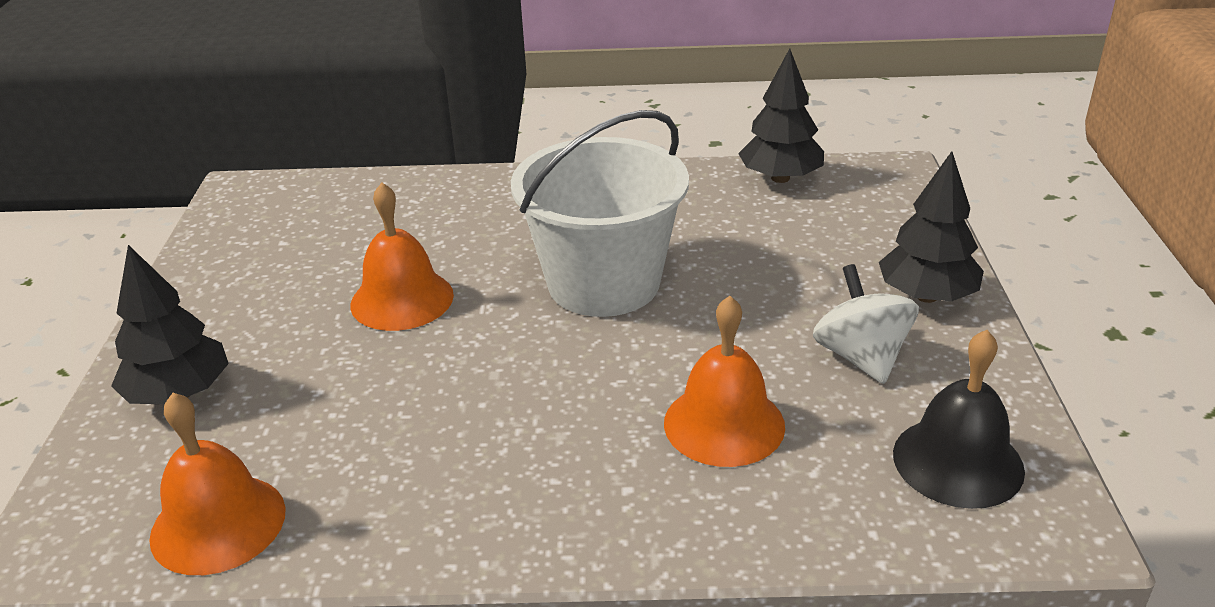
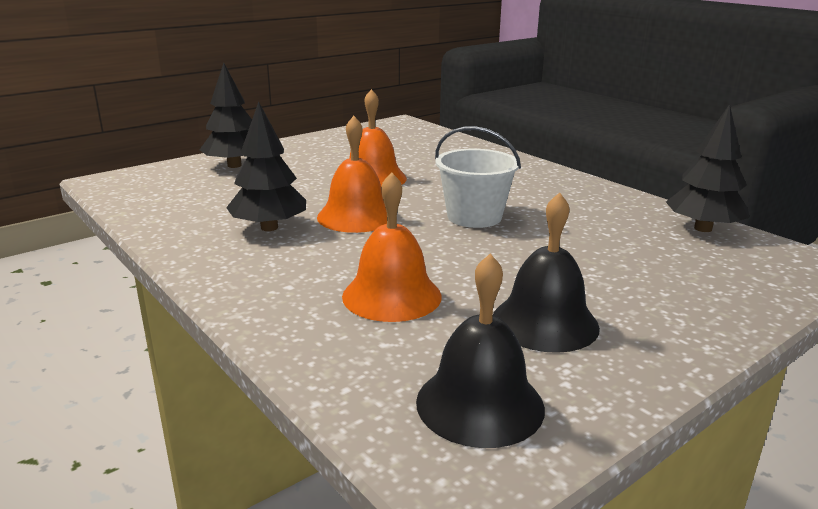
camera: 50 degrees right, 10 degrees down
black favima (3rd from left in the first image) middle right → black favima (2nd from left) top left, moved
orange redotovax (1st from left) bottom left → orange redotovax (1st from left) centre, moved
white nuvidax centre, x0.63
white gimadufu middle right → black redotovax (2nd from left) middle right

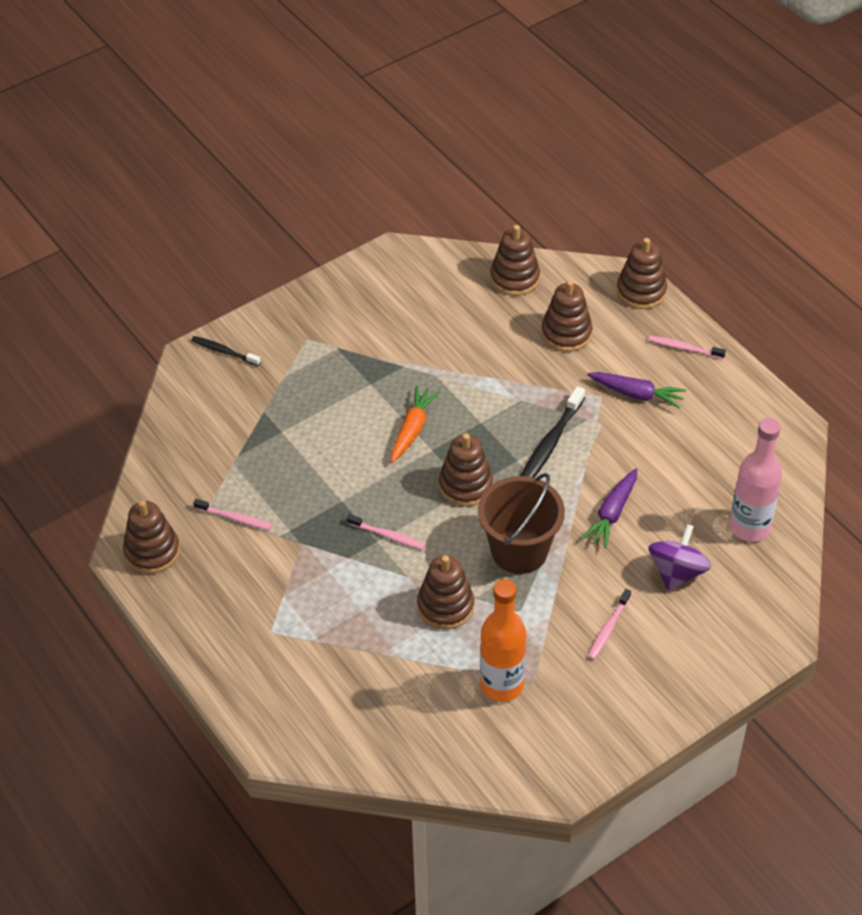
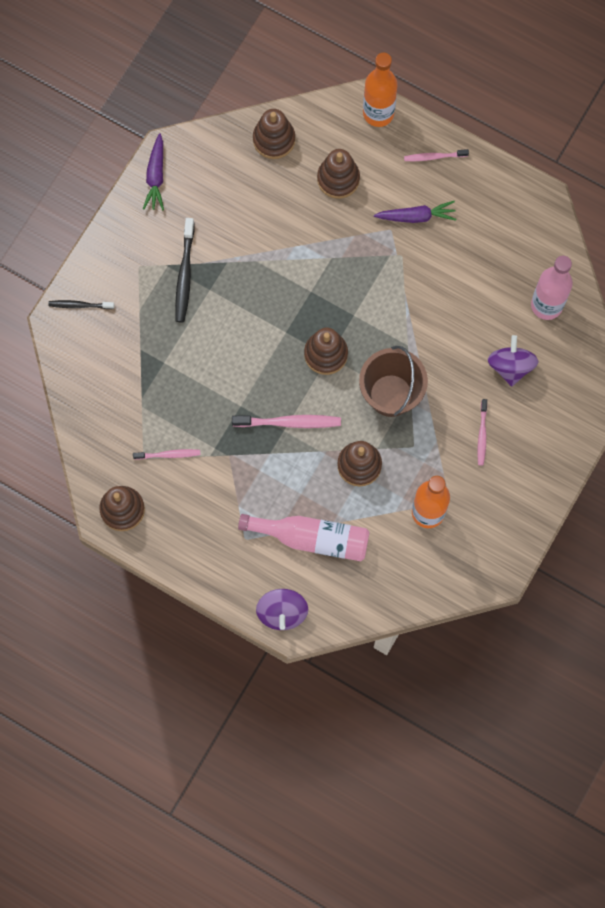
camera: 25 degrees left, 25 degrees up
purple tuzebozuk (1st from left) middle right → purple tuzebozuk (1st from left) top left, moved
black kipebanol (2nd from left) centre → black kipebanol (2nd from left) top left, moved
pink kipebanol (2nd from left) centre, x1.63
- → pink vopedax (1st from left) centre
- → purple gimadufu (1st from left) bottom centre
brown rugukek (6th from left) top right → orange vopedax (1st from left) top centre
orange tuzebozuk centre → -

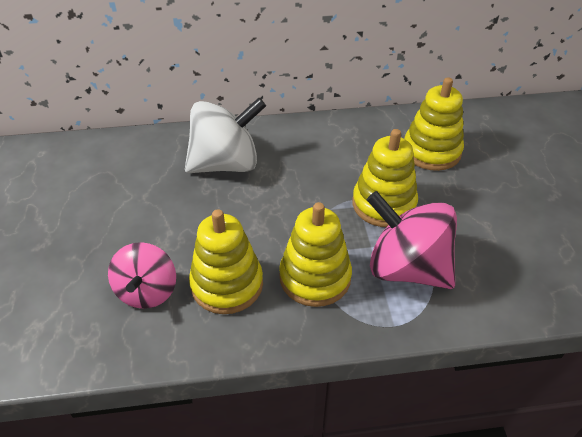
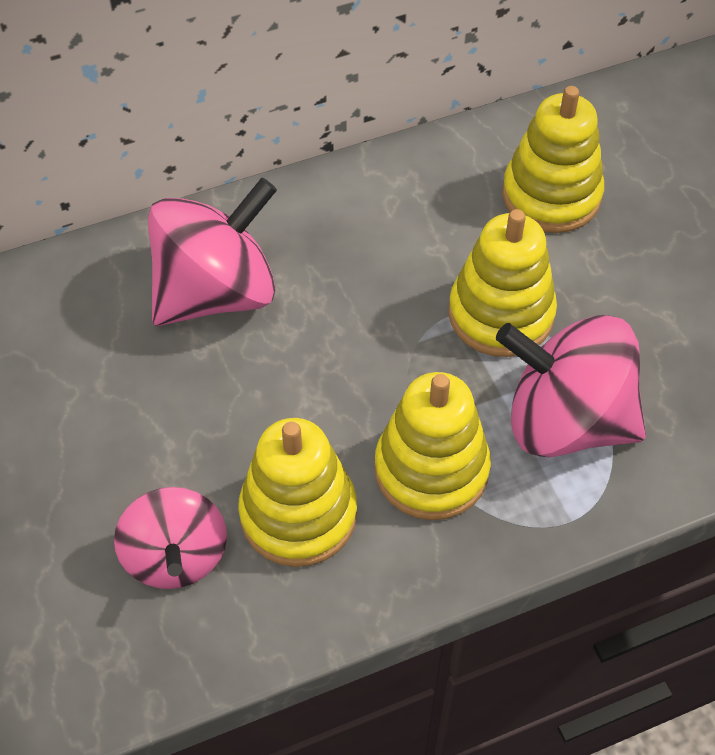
camera: 15 degrees left, 10 degrees up
white gimadufu top centre → pink gimadufu (2nd from left) middle left

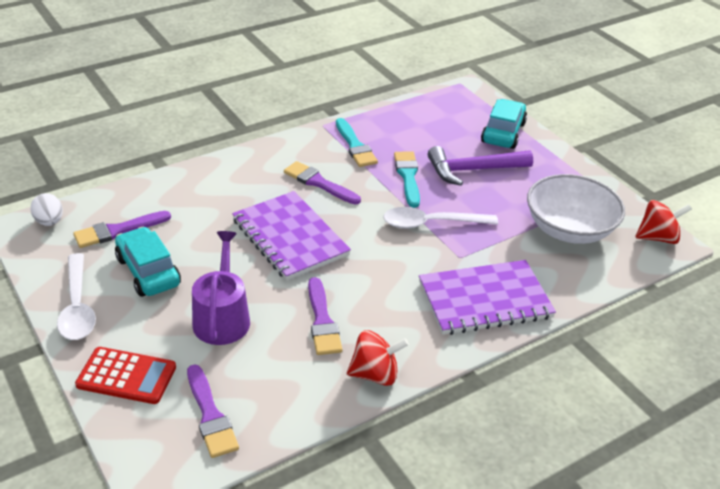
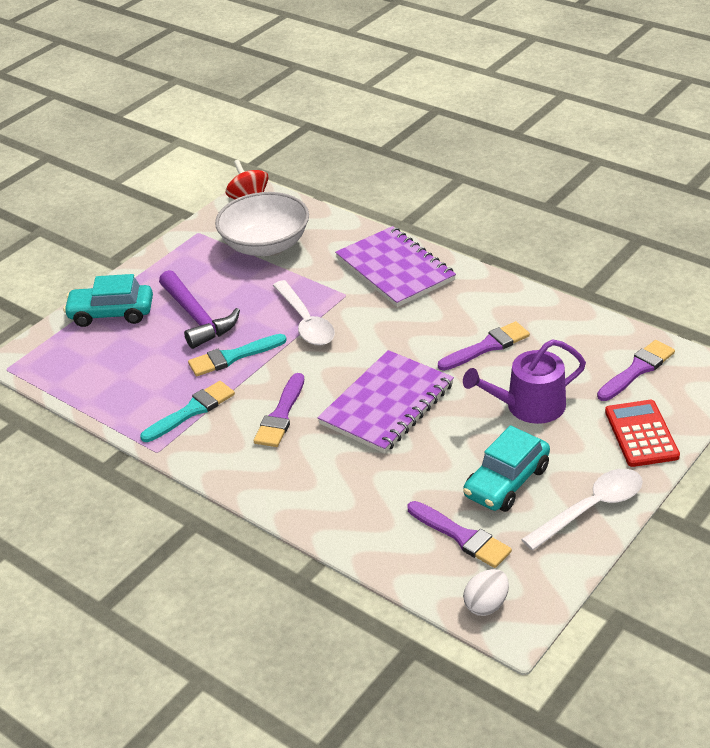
camera: 105 degrees left, 0 degrees up
red gimadufu (1st from left) bottom centre → -

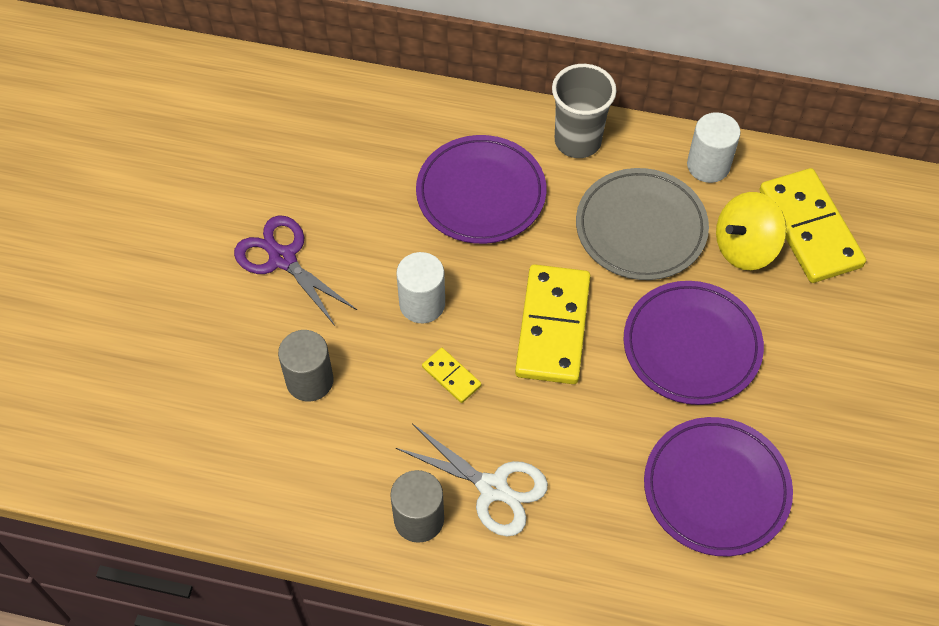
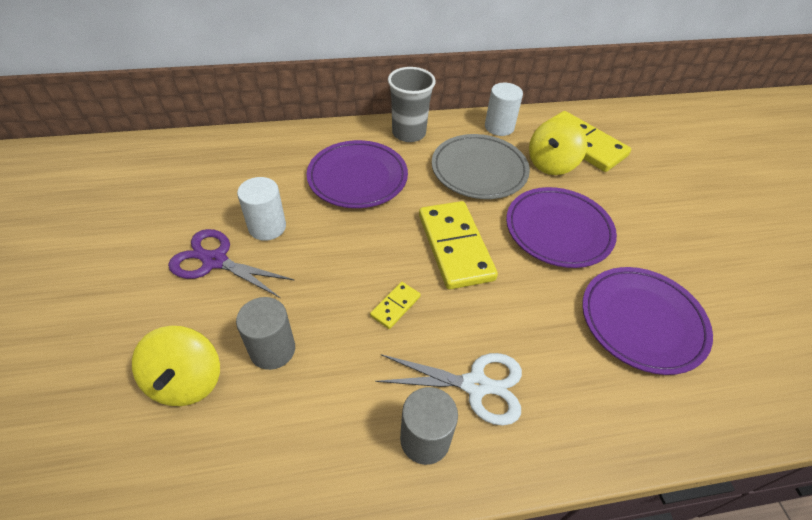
camera: 25 degrees left, 10 degrees down
- → yellow gimadufu (1st from left) bottom left
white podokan (1st from left) centre → white podokan (1st from left) middle left, moved
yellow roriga (1st from left) centre, 75 degrees counterclockwise

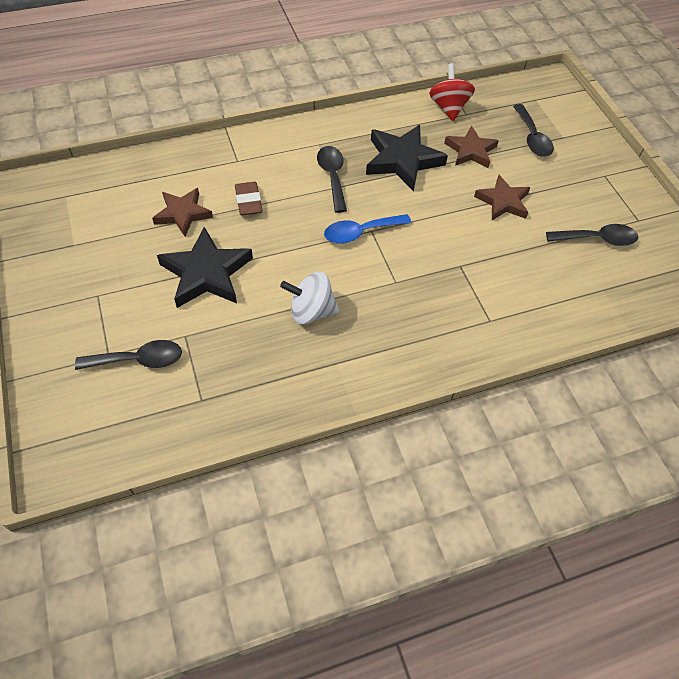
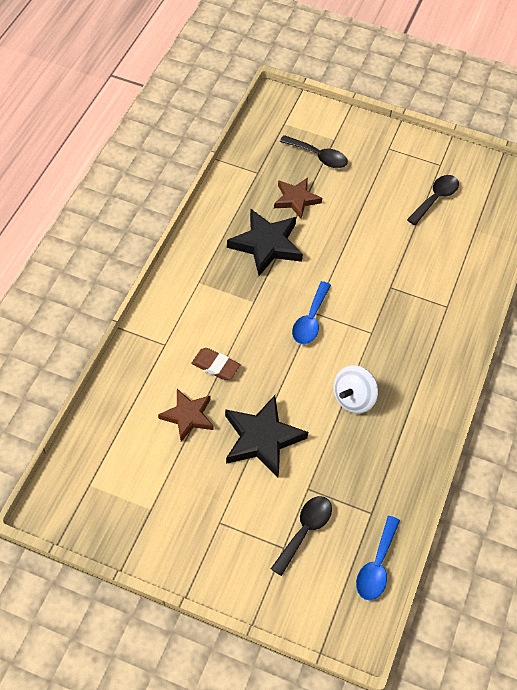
camera: 50 degrees left, 0 degrees up
- → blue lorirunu (2nd from left) bottom right
black lorirunu (2nd from left) top centre → -
red gimadufu top centre → -
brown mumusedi (3rd from left) top right → -

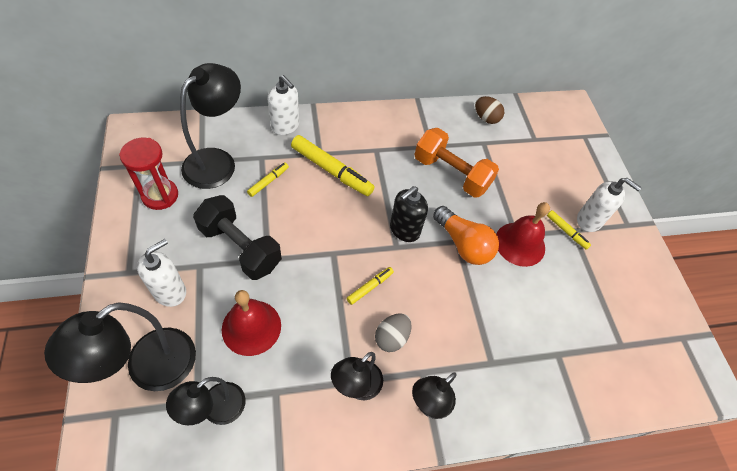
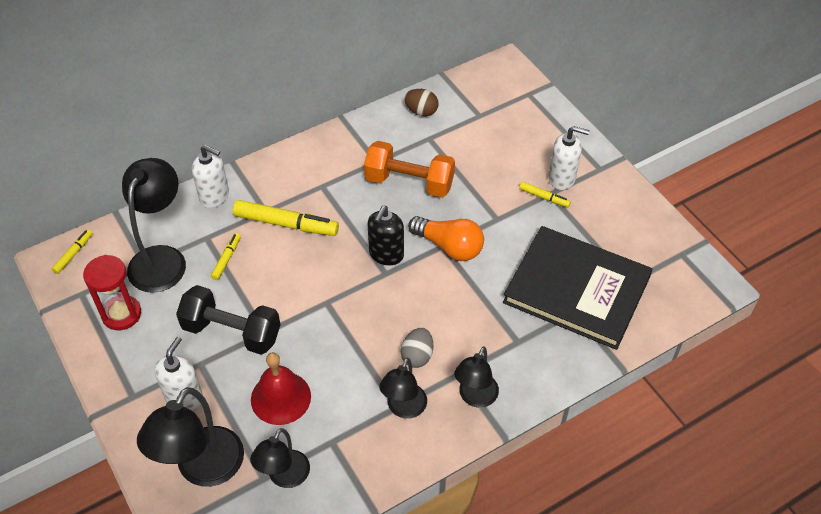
camera: 15 degrees left, 5 degrees down
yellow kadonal (3rd from left in the first image) centre → yellow kadonal (1st from left) middle left, moved
- → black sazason middle right
red redotovax (2nd from left) middle right → -

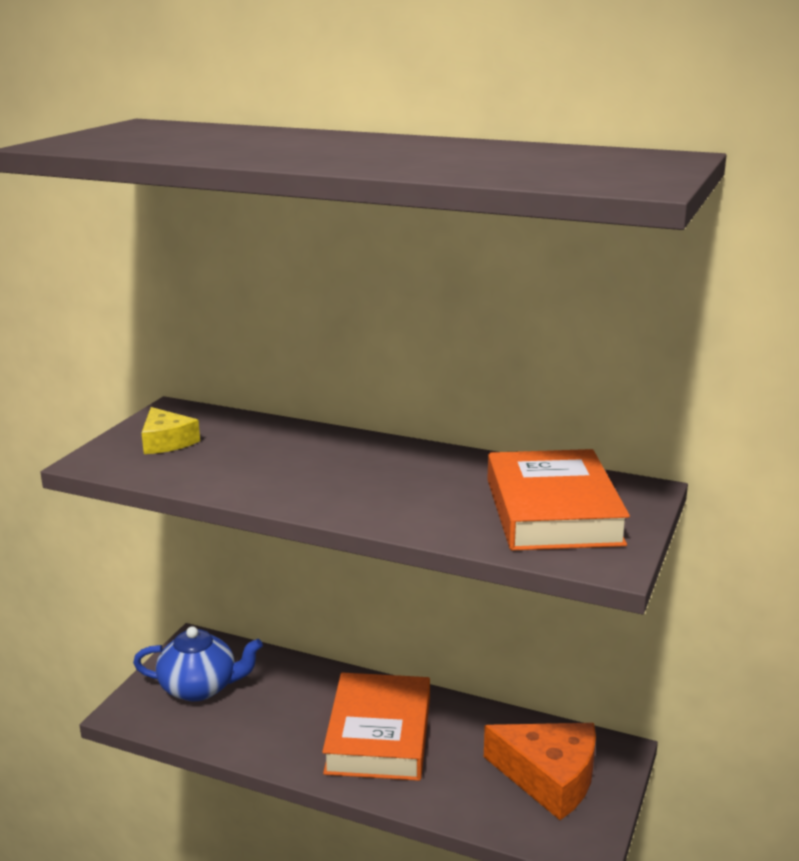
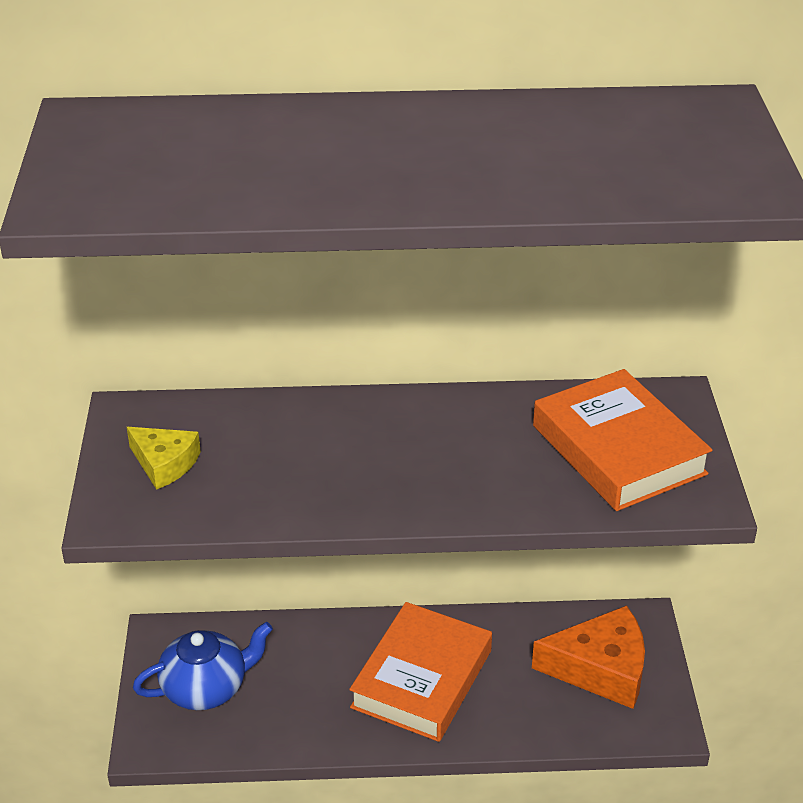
camera: 25 degrees left, 15 degrees up
orange sazason (1st from left) bottom centre, 45 degrees clockwise

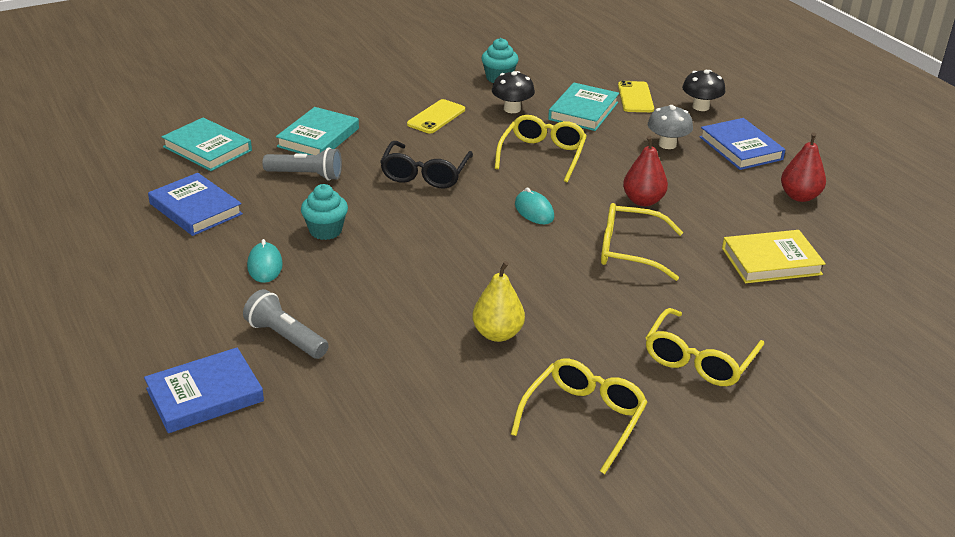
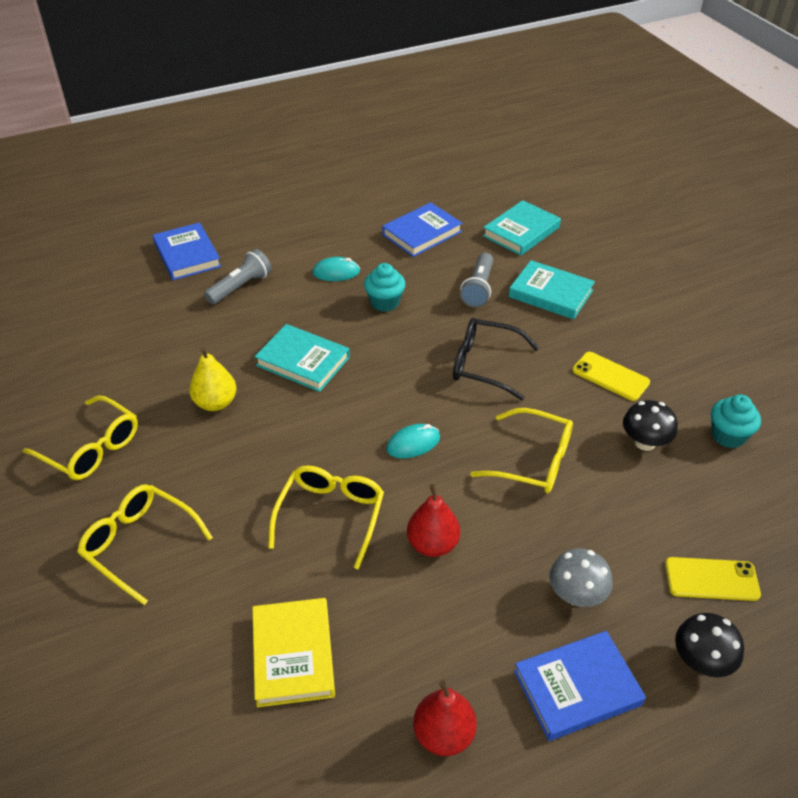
camera: 95 degrees right, 10 degrees up
turquoise sazason (3rd from left in the first image) top centre → turquoise sazason (1st from left) centre, moved

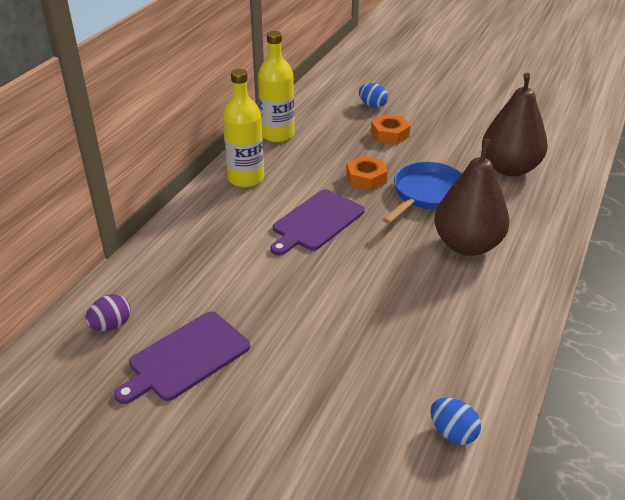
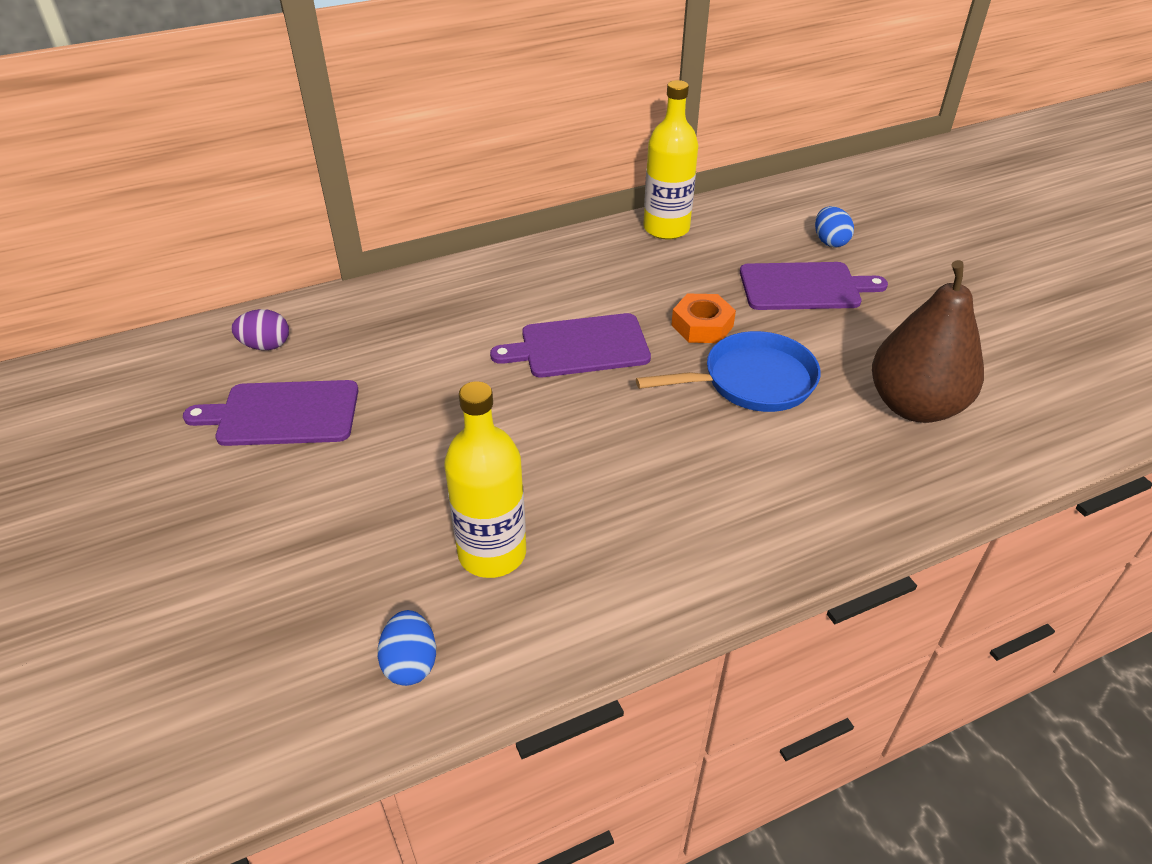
camera: 40 degrees right, 5 degrees up
yellow vopedax (1st from left) top centre → yellow vopedax (1st from left) centre, moved
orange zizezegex (2nd from left) top centre → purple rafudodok (3rd from left) top right
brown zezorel (1st from left) middle right → -

